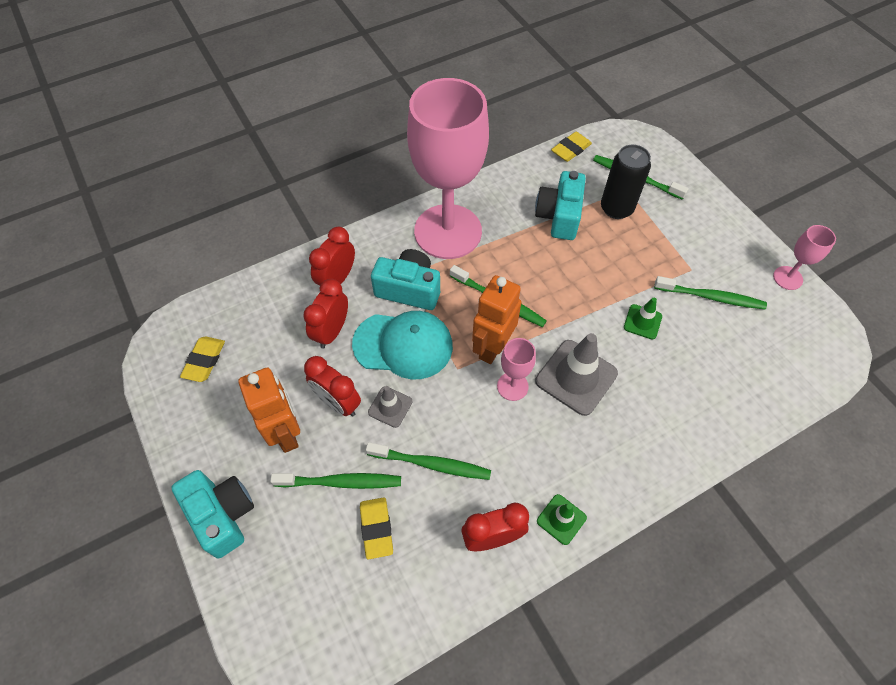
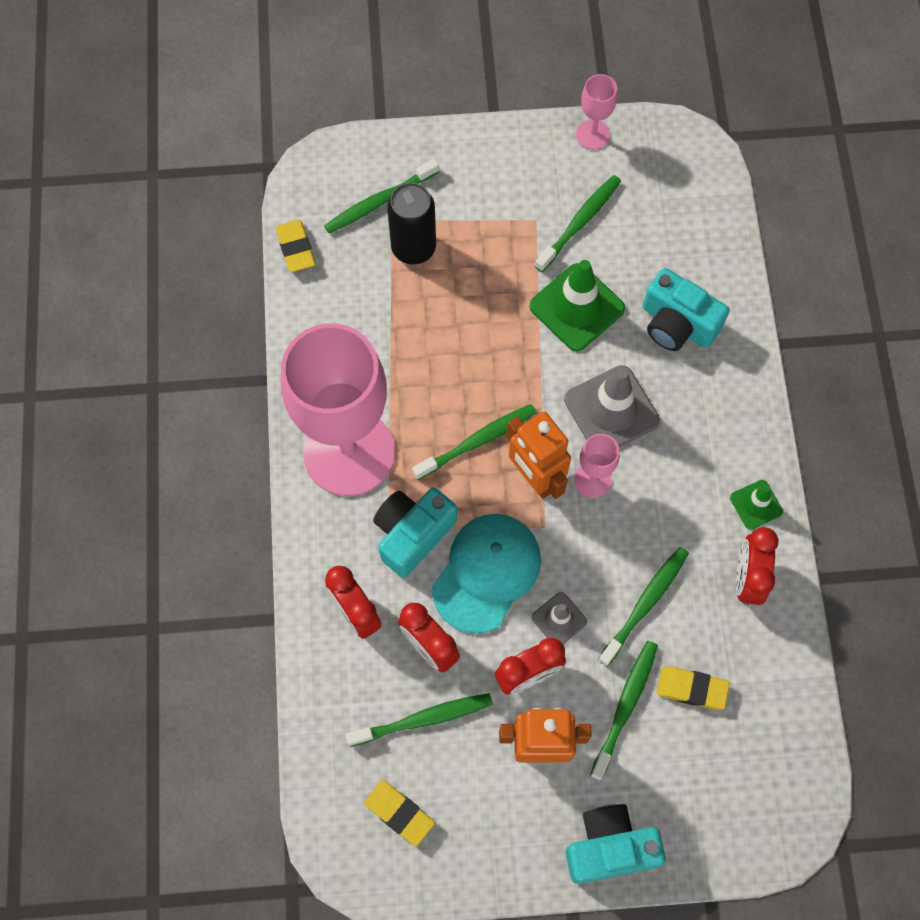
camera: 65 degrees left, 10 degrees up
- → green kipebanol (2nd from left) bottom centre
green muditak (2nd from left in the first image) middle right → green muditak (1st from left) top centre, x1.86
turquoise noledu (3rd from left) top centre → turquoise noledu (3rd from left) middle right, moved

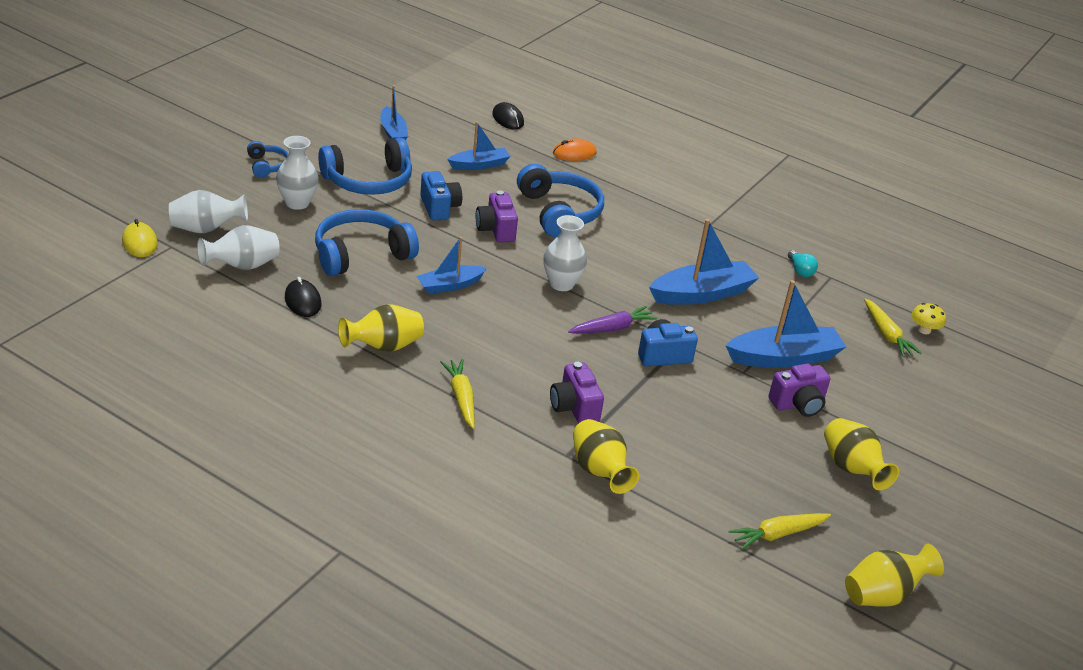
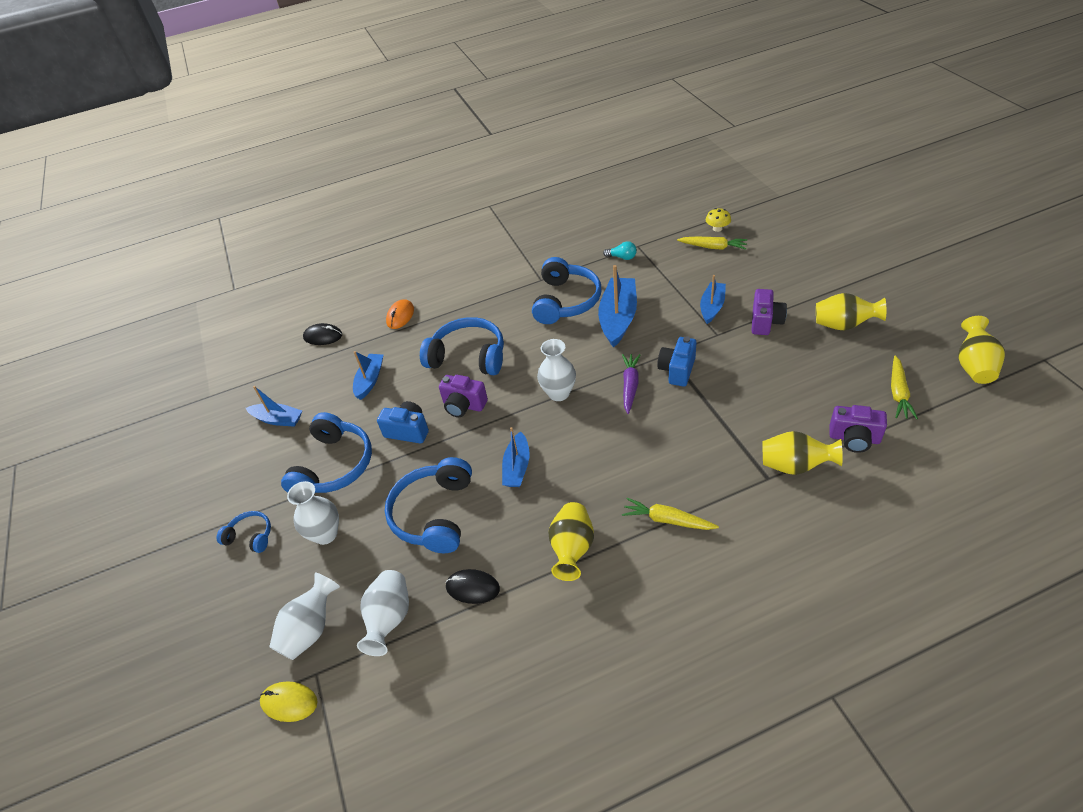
camera: 45 degrees left, 10 degrees up
- → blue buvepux (5th from left) centre
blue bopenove (5th from left) middle right → blue bopenove (5th from left) centre, x0.61
purple noledu (2nd from left in the first image) centre → purple noledu (3rd from left) middle right, moved

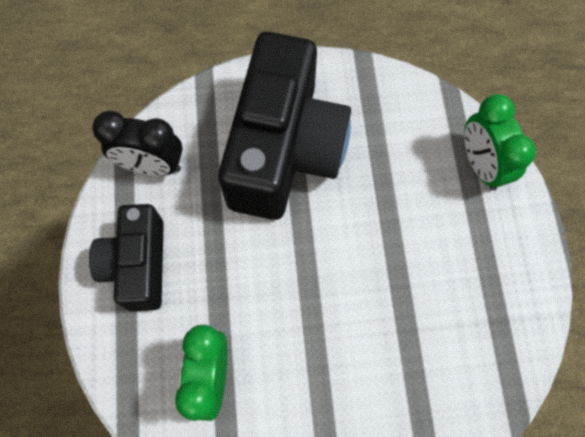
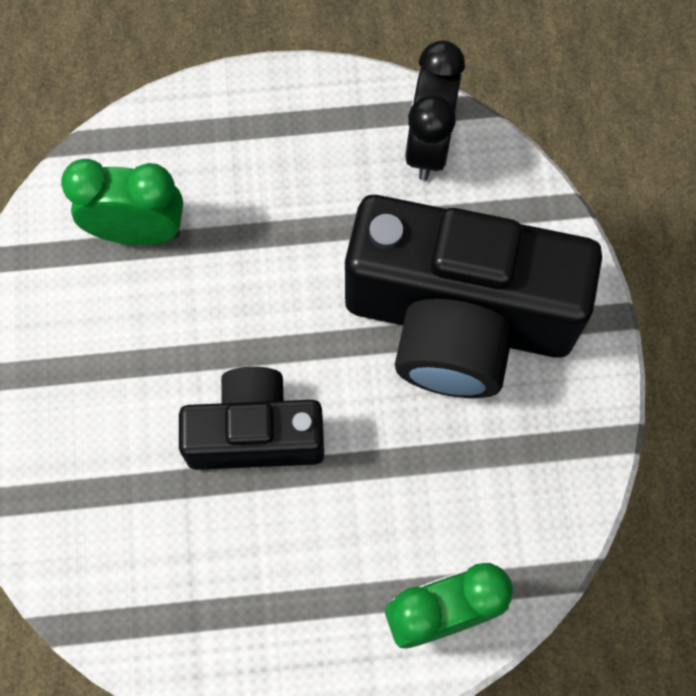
camera: 90 degrees right, 0 degrees up
black noledu (1st from left) middle left → black noledu (1st from left) centre, moved

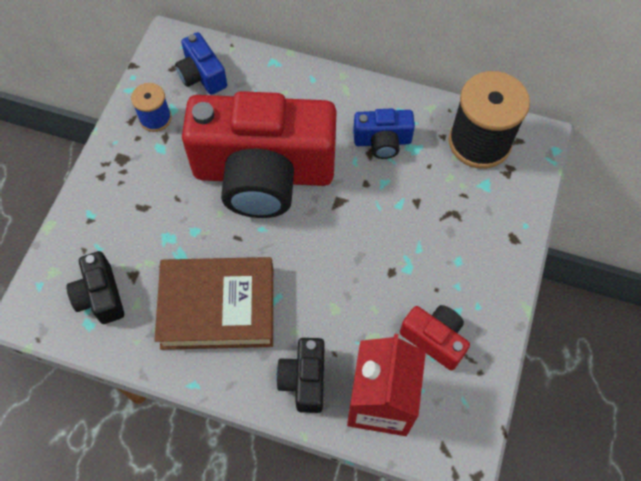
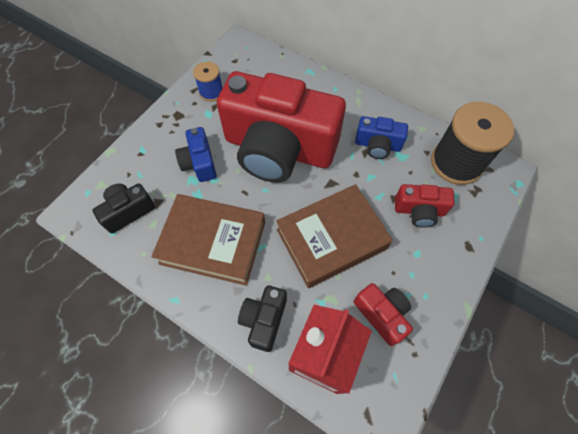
camera: 15 degrees right, 0 degrees up
black noledu (1st from left) middle left, 60 degrees clockwise
blue noledu (1st from left) top left → blue noledu (1st from left) centre, moved
- → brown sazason (2nd from left) centre
- → red noledu (3rd from left) middle right

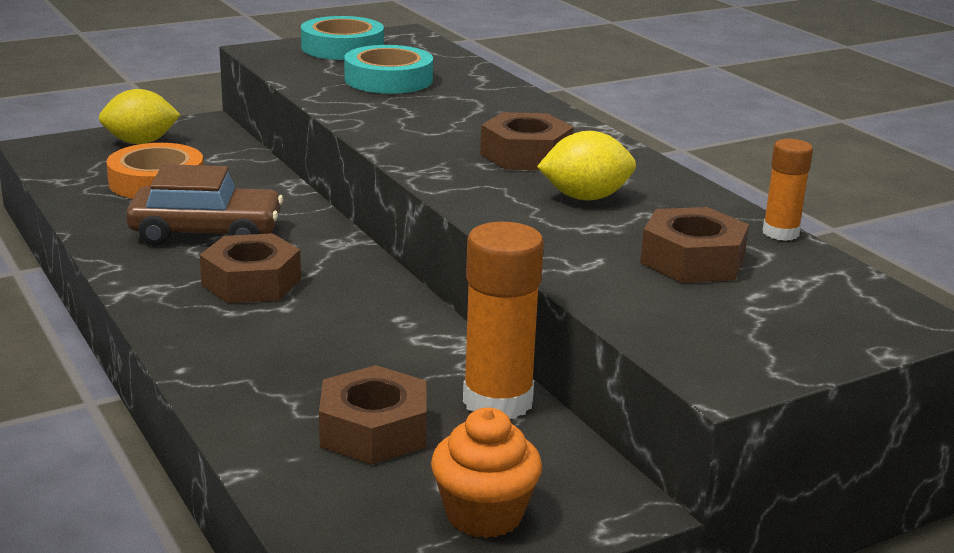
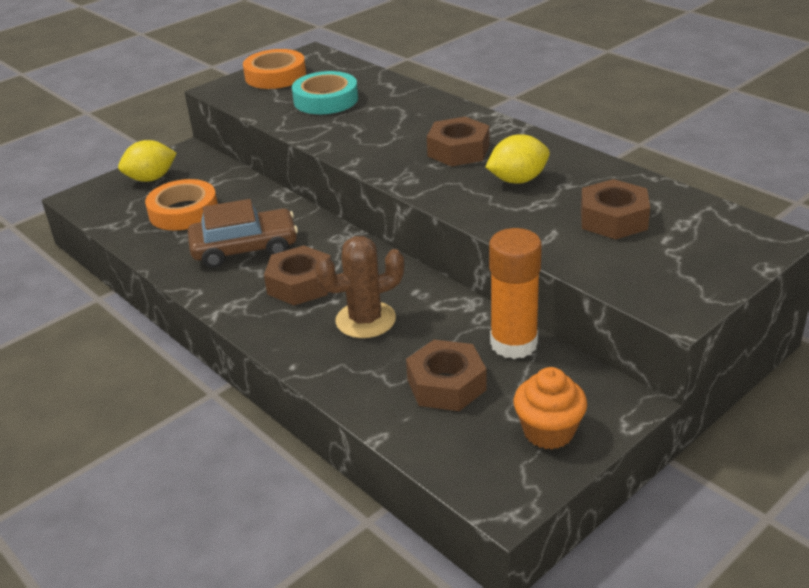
camera: 10 degrees left, 10 degrees up
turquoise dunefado (1st from left) top centre → orange dunefado (2nd from left) top centre
- → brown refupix centre
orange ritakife (2nd from left) middle right → -

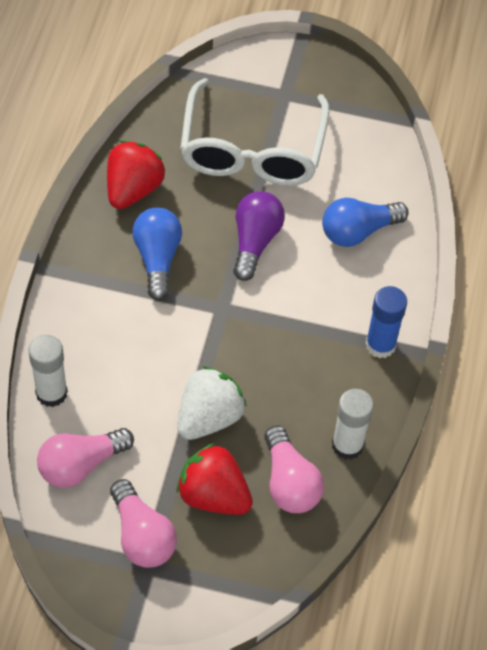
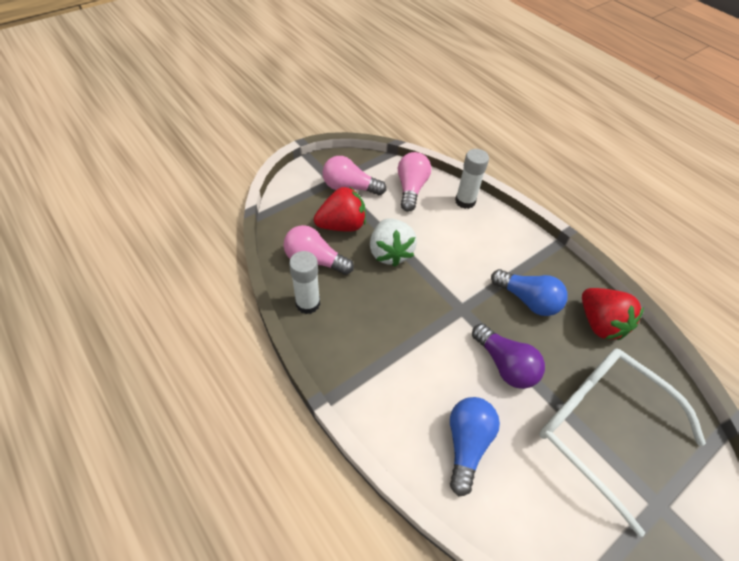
camera: 130 degrees right, 5 degrees down
blue ritakife middle right → -

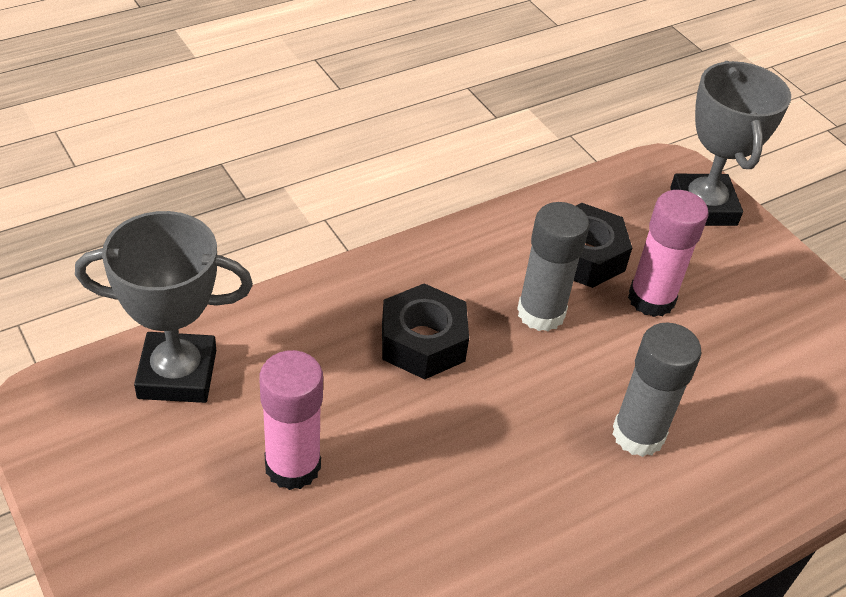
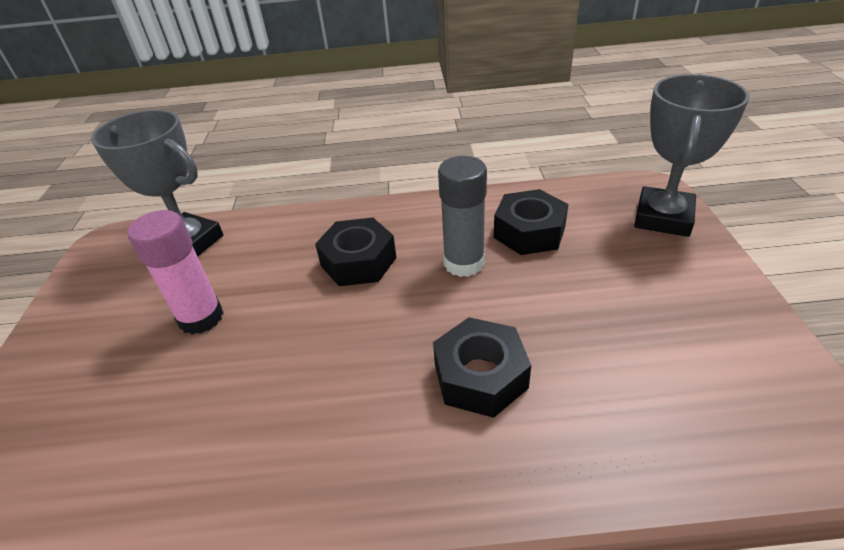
camera: 35 degrees right, 5 degrees down
grey ritakife (2nd from left) middle right → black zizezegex (2nd from left) bottom centre
pink ritakife (2nd from left) middle right → -

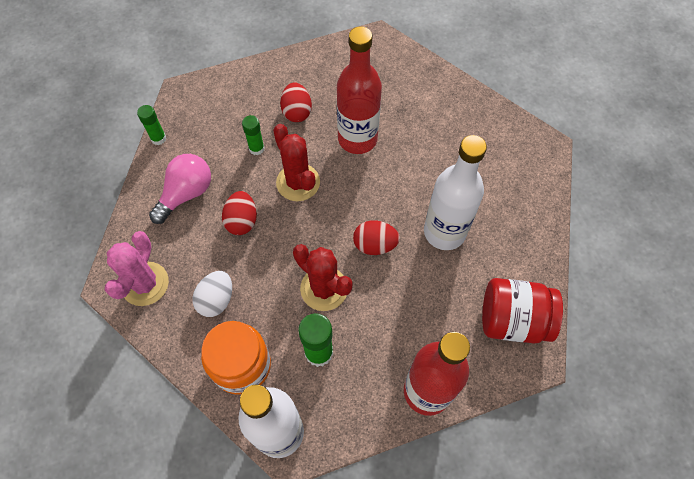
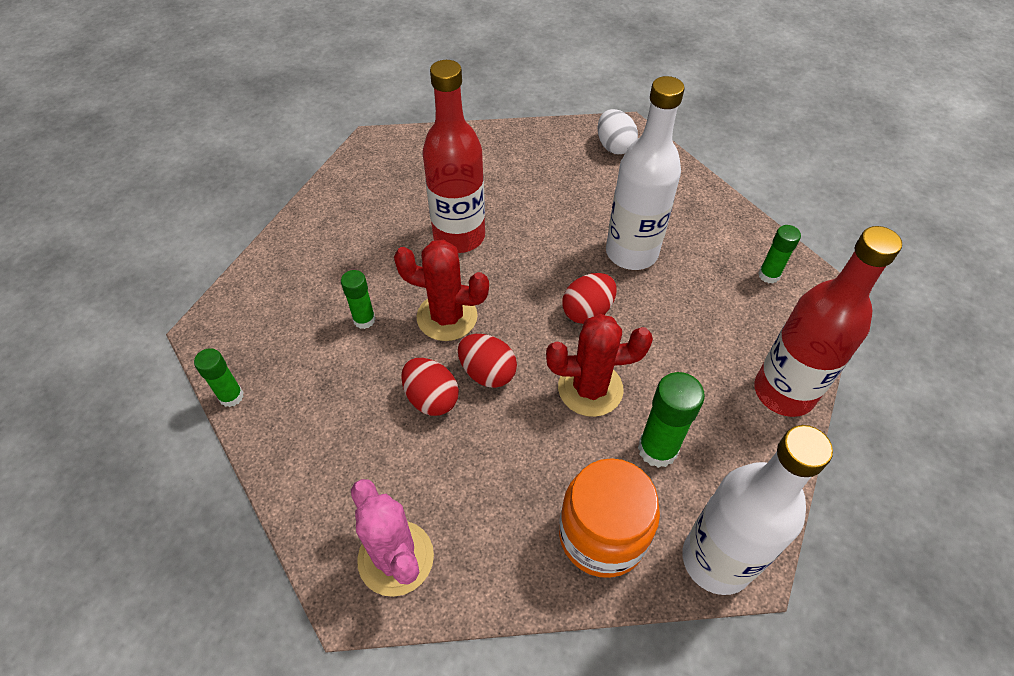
camera: 45 degrees left, 10 degrees down
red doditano (2nd from left) top centre → red doditano (2nd from left) centre, moved
white doditano middle left → white doditano top centre, moved
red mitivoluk middle right → green ritakife (4th from left) middle right
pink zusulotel middle left → -

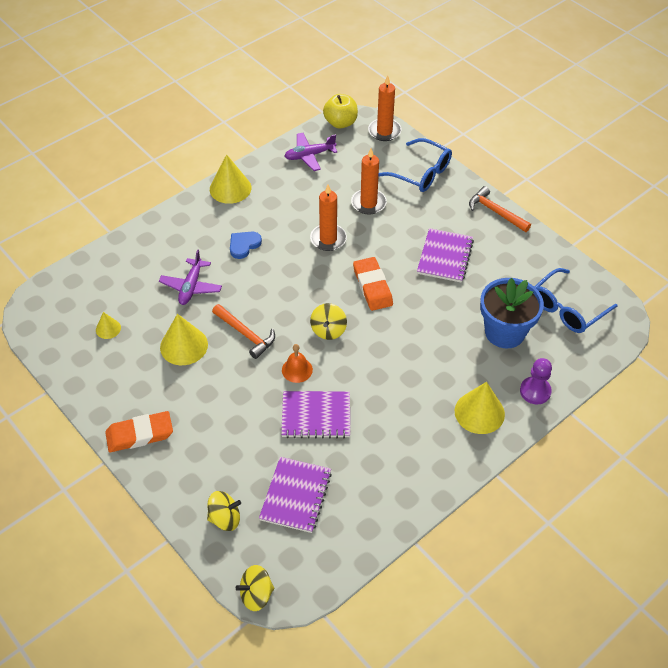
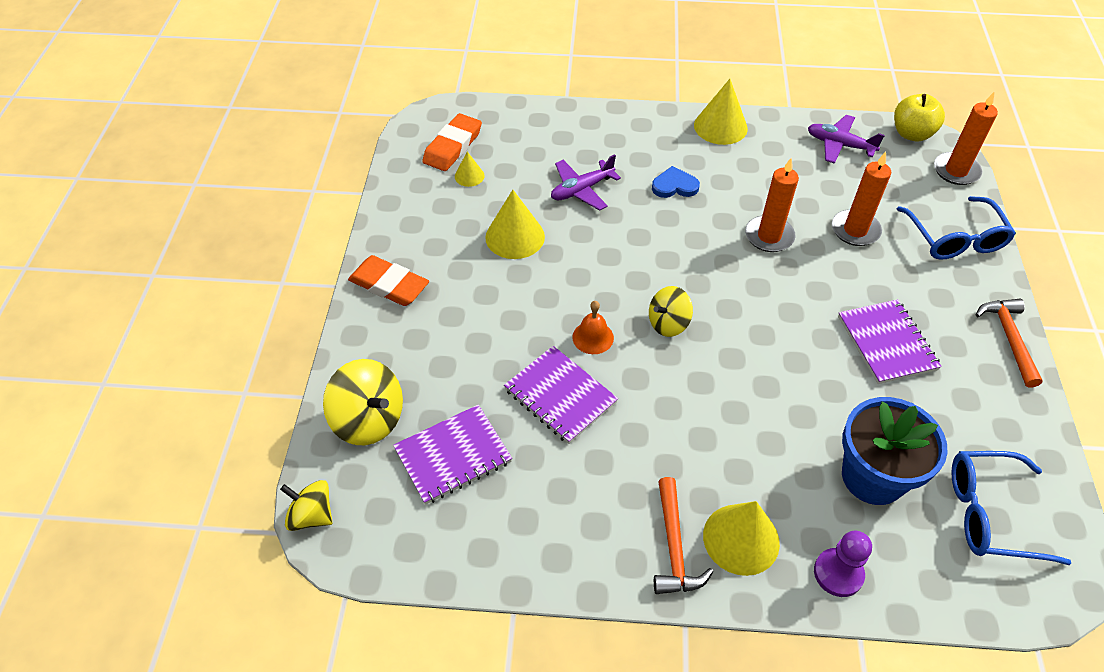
camera: 45 degrees right, 0 degrees up
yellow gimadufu (1st from left in the first image) bottom centre → yellow gimadufu (2nd from left) middle left, x1.55
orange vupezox (2nd from left) centre → orange vupezox (2nd from left) top centre, moved
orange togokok (1st from left) centre → orange togokok (1st from left) bottom centre, moved
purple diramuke (3rd from left) centre → purple diramuke (3rd from left) middle right, 75 degrees counterclockwise

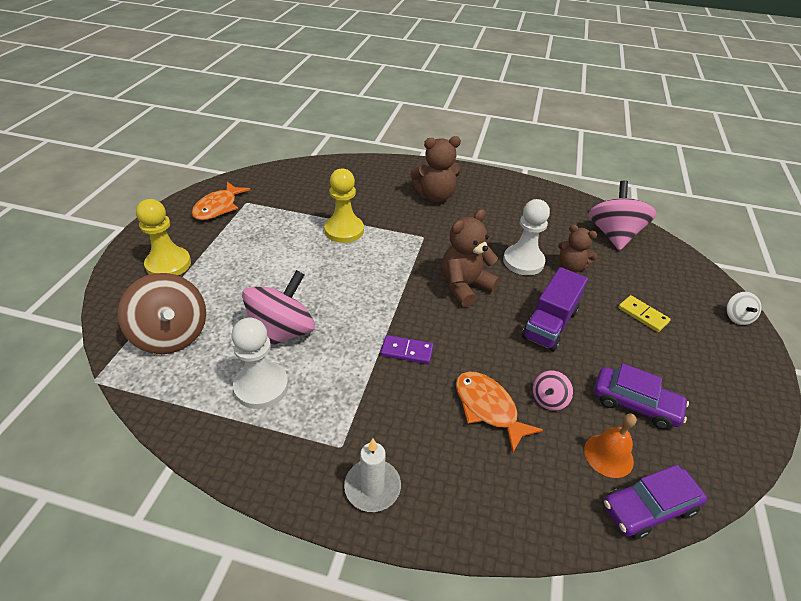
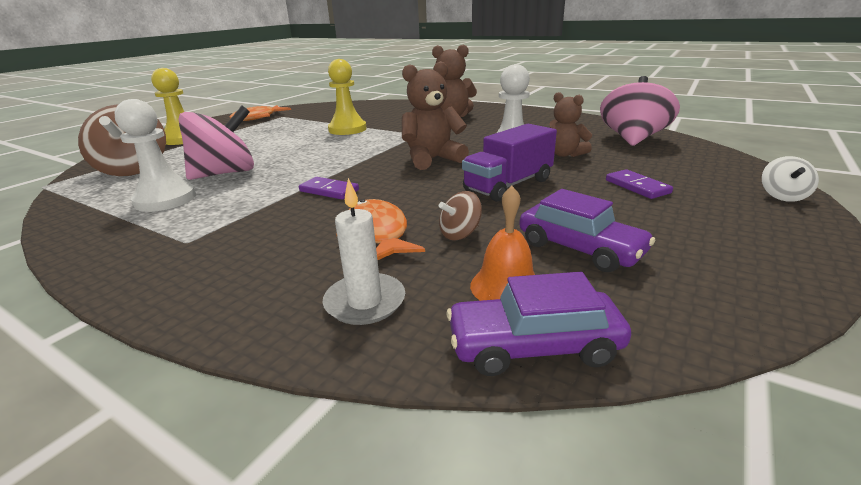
camera: 20 degrees right, 15 degrees down
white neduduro bottom centre → white neduduro centre, moved
pink gimadufu (2nd from left) middle right → brown gimadufu (2nd from left) centre
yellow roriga middle right → purple roriga (2nd from left) middle right

